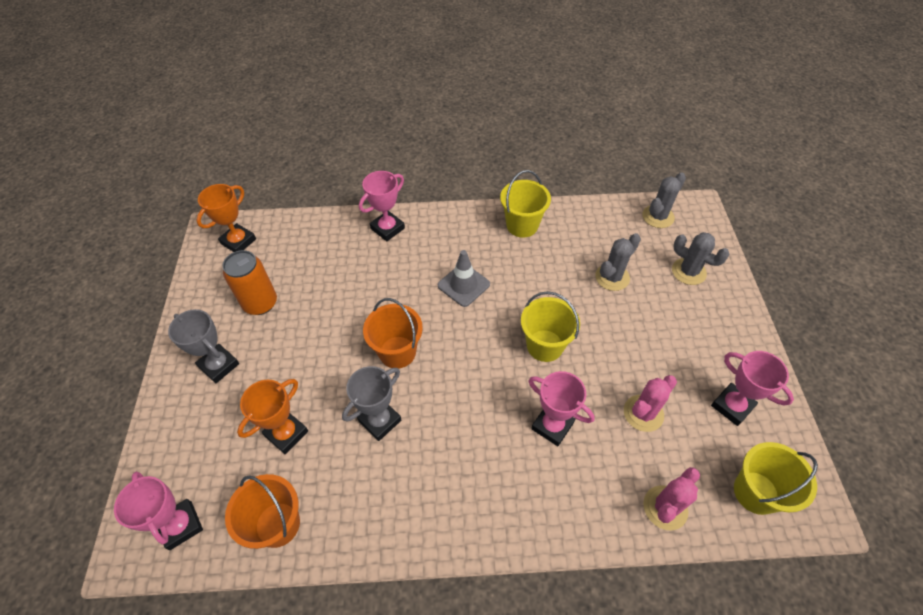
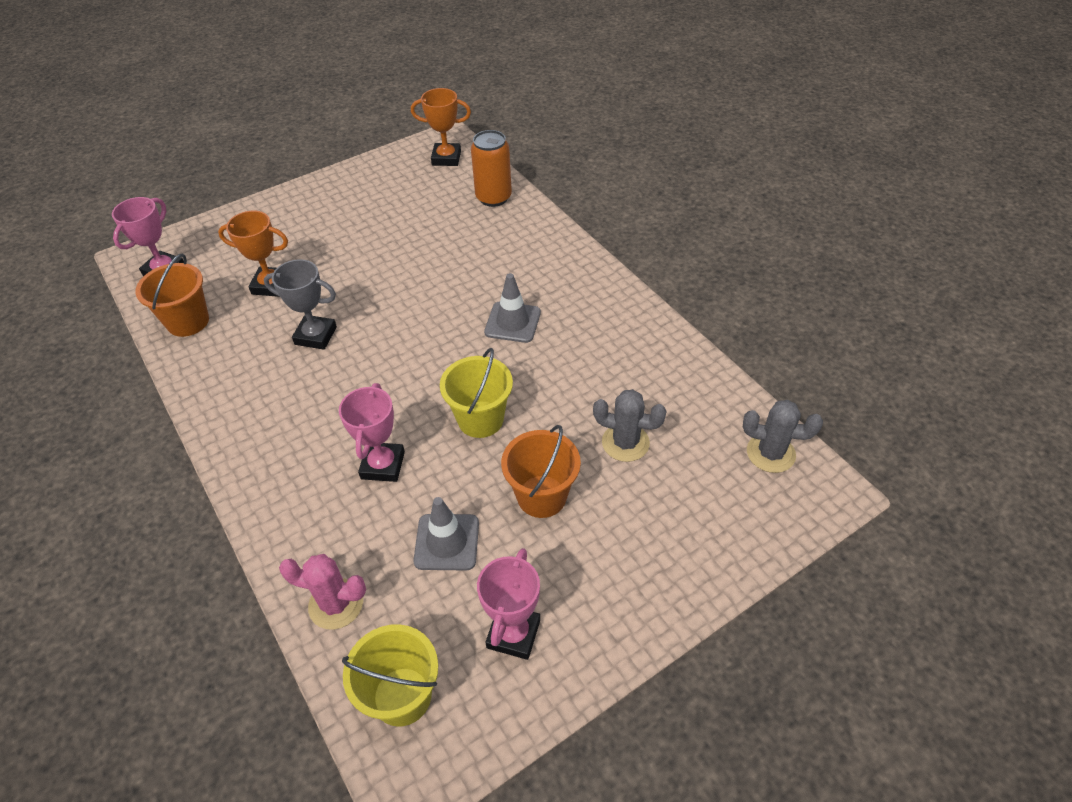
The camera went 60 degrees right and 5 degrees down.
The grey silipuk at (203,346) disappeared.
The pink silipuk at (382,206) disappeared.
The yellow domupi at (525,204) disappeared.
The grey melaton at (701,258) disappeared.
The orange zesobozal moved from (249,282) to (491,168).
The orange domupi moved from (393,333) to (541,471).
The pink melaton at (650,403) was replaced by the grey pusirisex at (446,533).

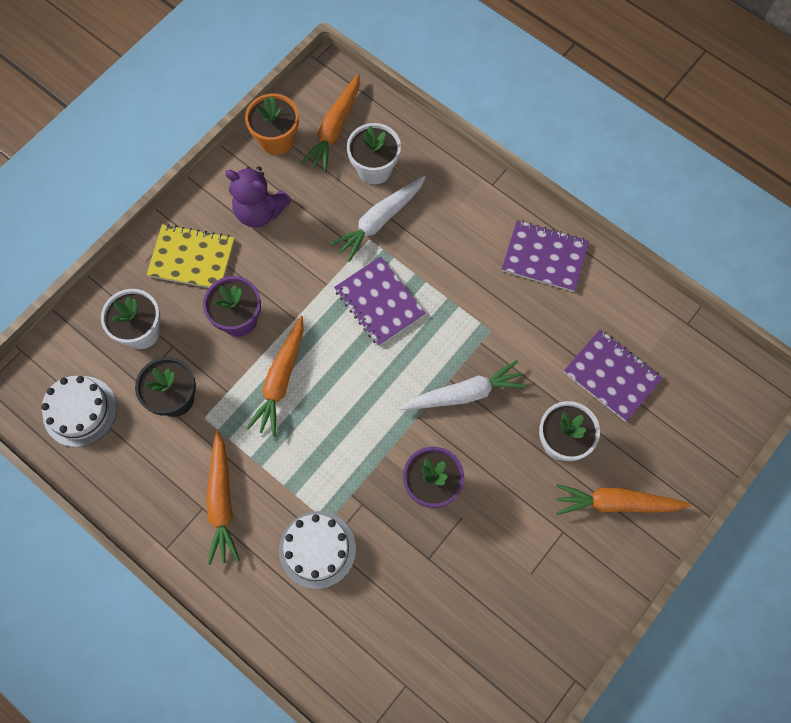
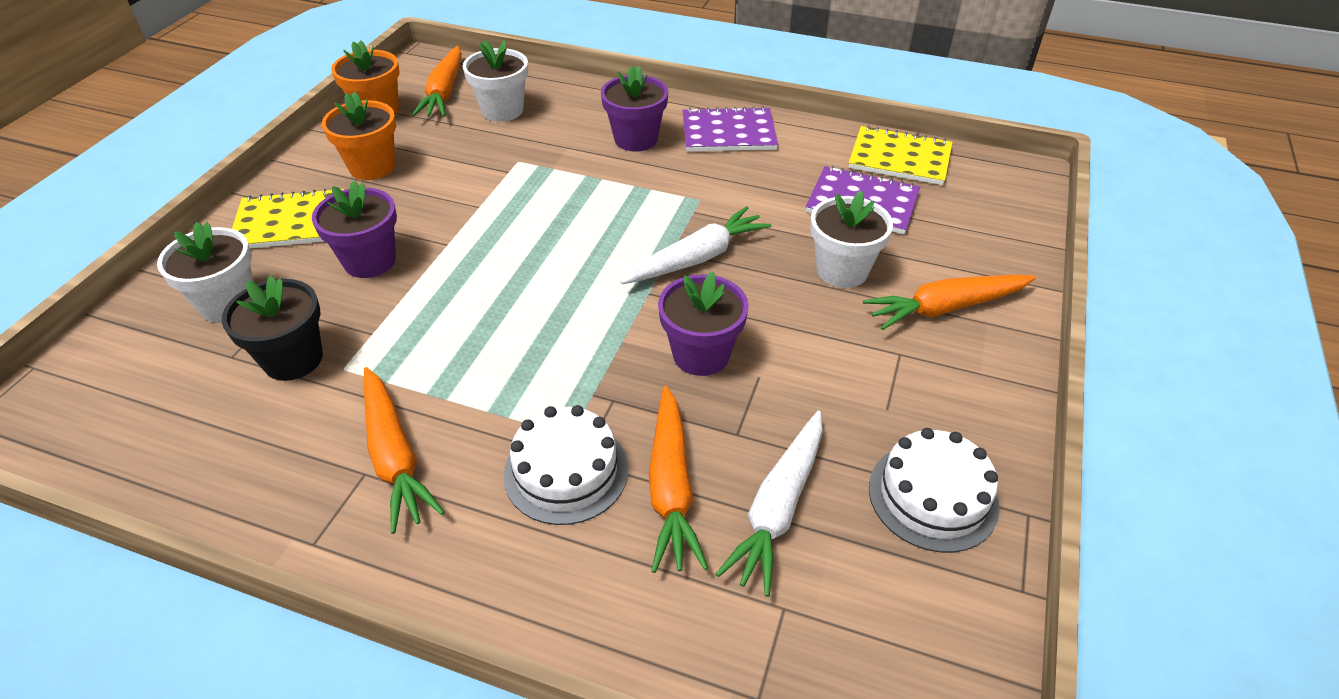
The camera went 20 degrees left and 25 degrees down.
The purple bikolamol at (380,301) disappeared.
The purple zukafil at (634,109) appeared.
The yellow bikolamol at (901,155) appeared.
The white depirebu moved from (79,411) to (934,490).
The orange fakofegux moved from (275,376) to (678,479).
The white fakofegux moved from (378,219) to (769,504).
The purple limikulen at (258,197) was replaced by the orange zukafil at (359,136).

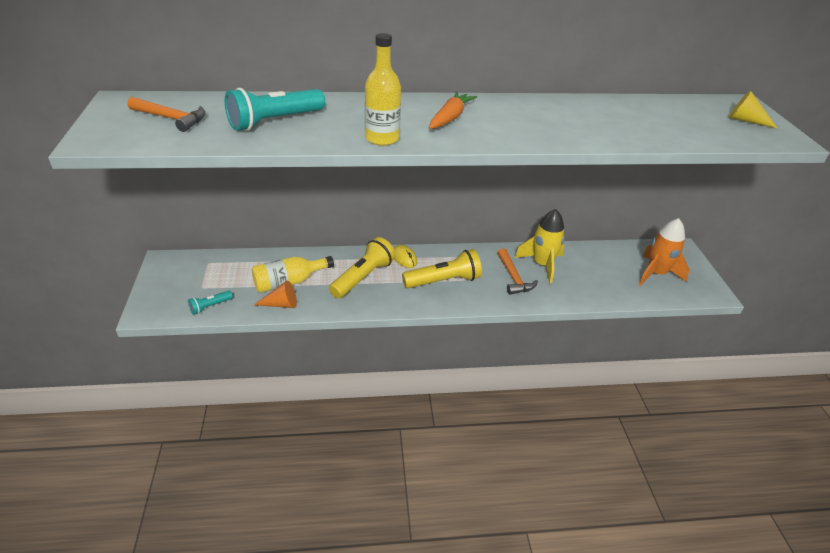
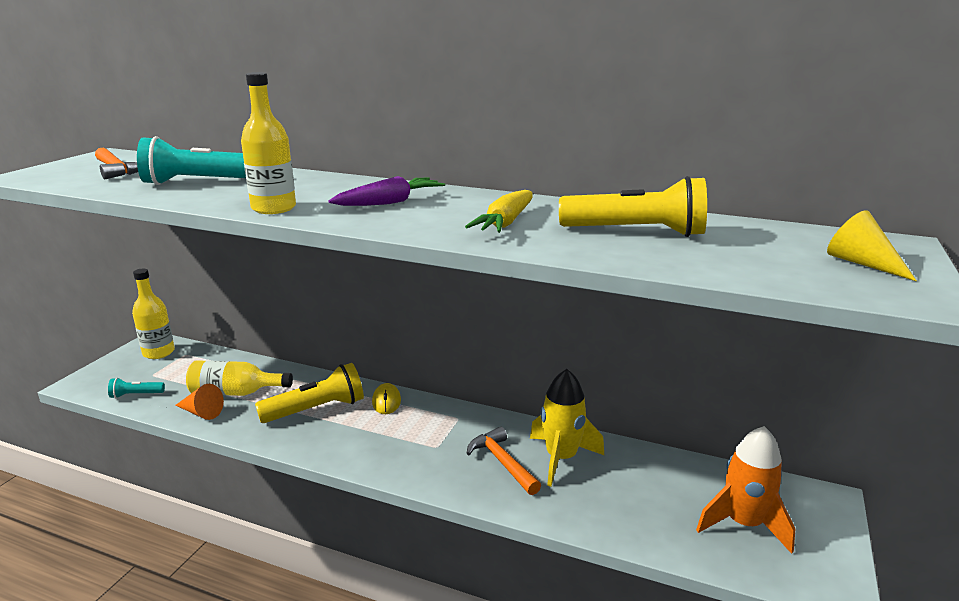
The camera went 30 degrees right and 15 degrees down.
The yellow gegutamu at (153,314) appeared.
The yellow fakofegux at (499,211) appeared.
The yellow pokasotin moved from (442,268) to (633,206).
The orange fakofegux at (453,110) became the purple fakofegux at (386,191).
The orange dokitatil at (517,271) turned 135 degrees clockwise.

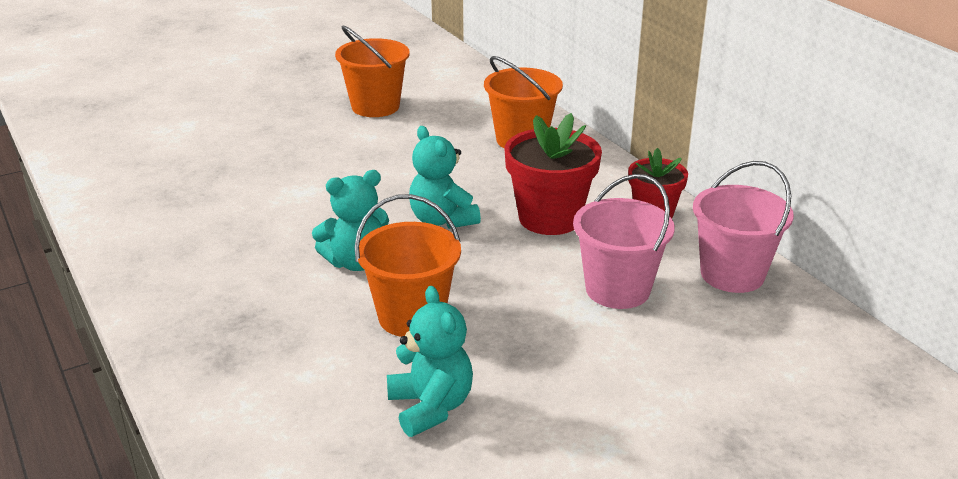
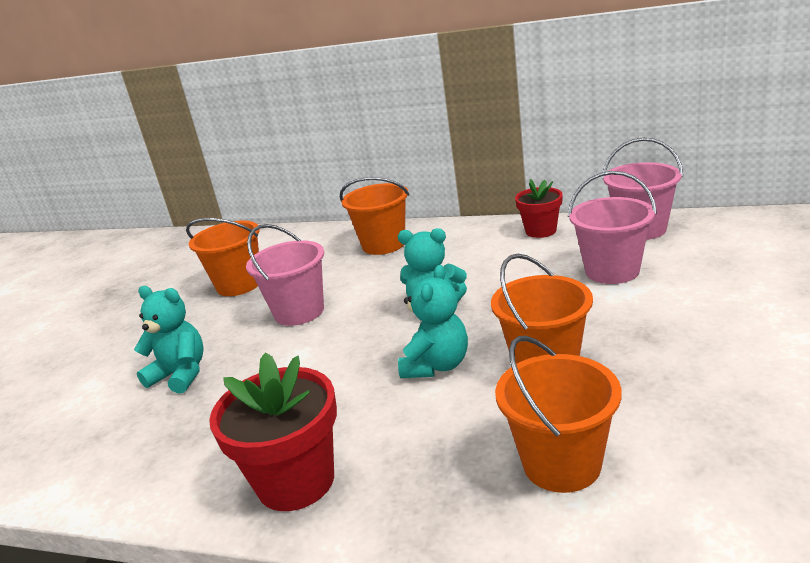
The camera went 40 degrees left and 5 degrees down.
The pink domupi at (285,275) appeared.
The orange domupi at (558,414) appeared.
The turquoise limikulen moved from (430,361) to (169,339).
The red zukafil moved from (553,174) to (273,431).

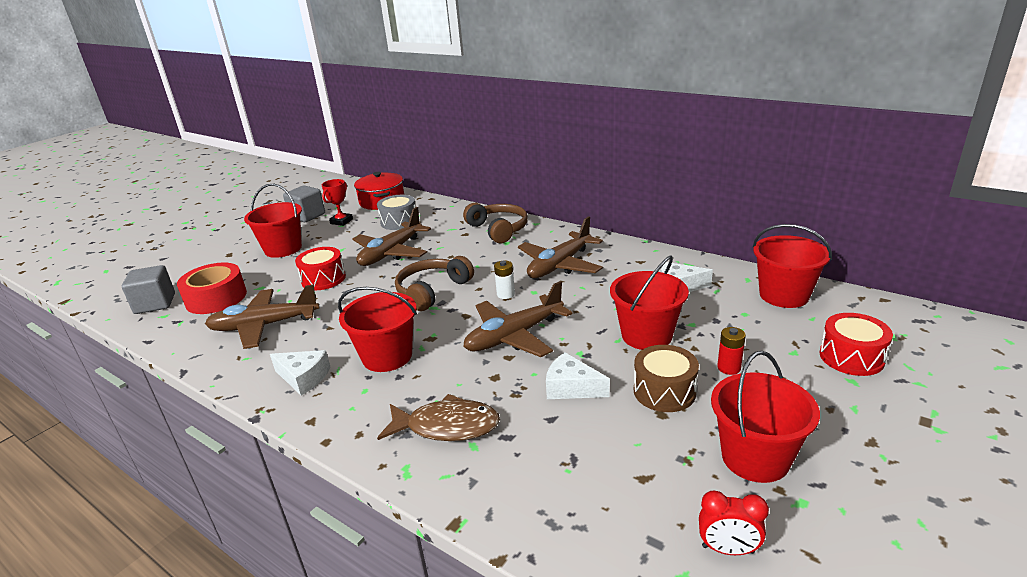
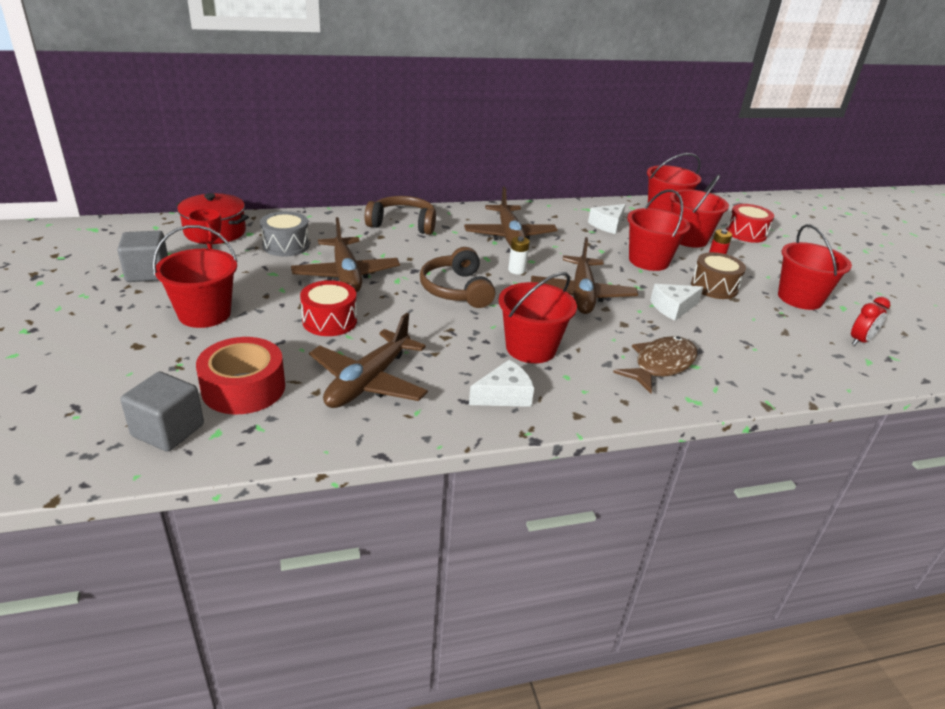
The camera went 55 degrees left and 5 degrees up.
The red domupi at (699,211) appeared.

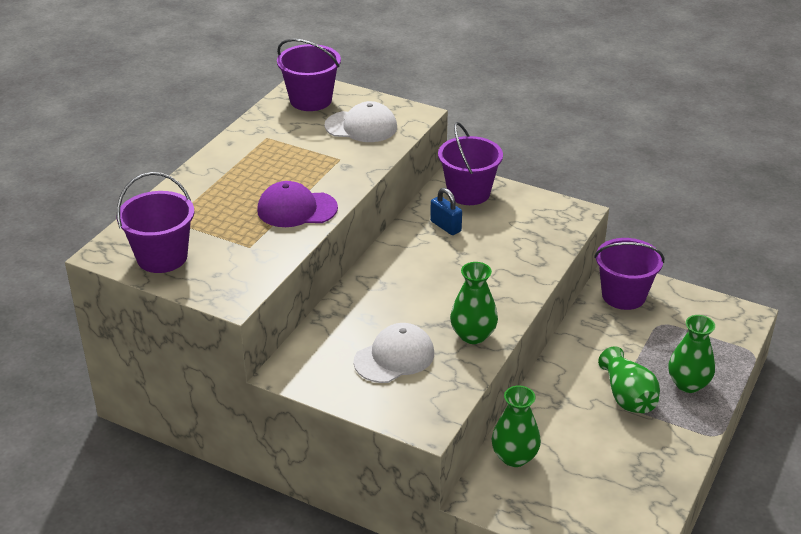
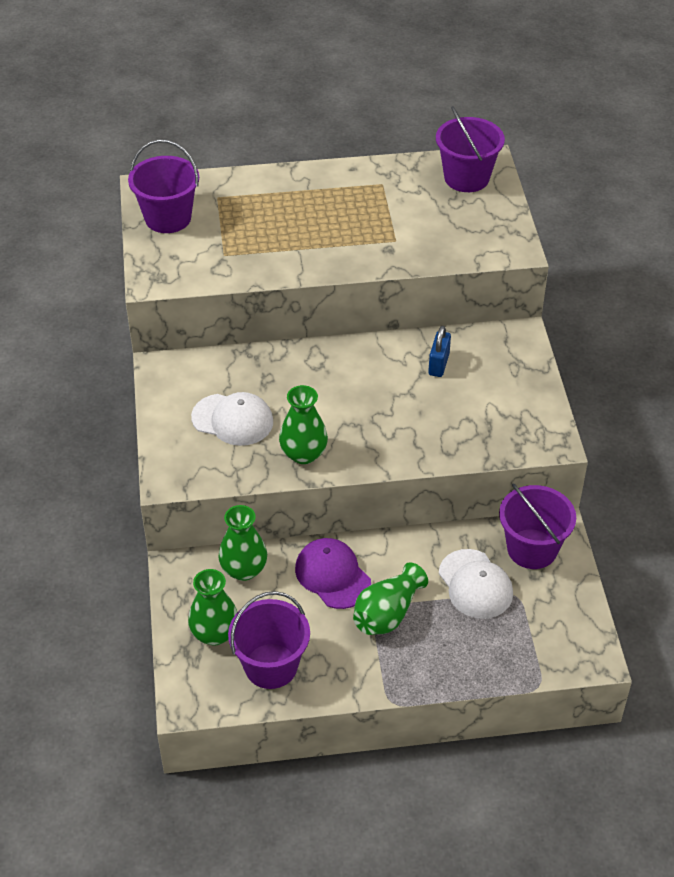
The camera went 55 degrees right and 10 degrees up.
The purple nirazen moved from (297,204) to (333,573).
The white nirazen moved from (360,121) to (476,584).
The purple domupi moved from (470,163) to (269,640).
The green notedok moved from (691,354) to (213,607).

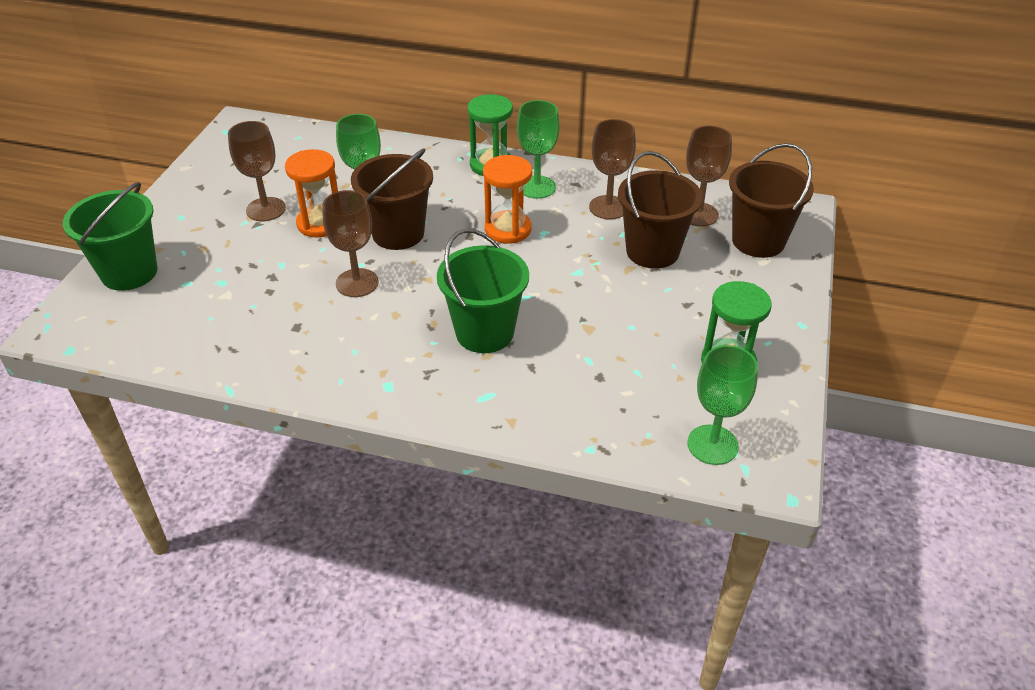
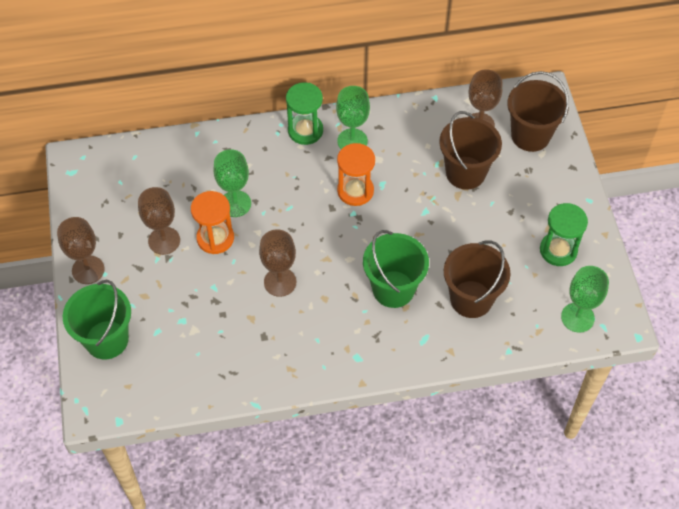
The camera went 25 degrees left and 15 degrees up.
The brown domupi moved from (392,199) to (477,279).
The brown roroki moved from (612,169) to (81,250).

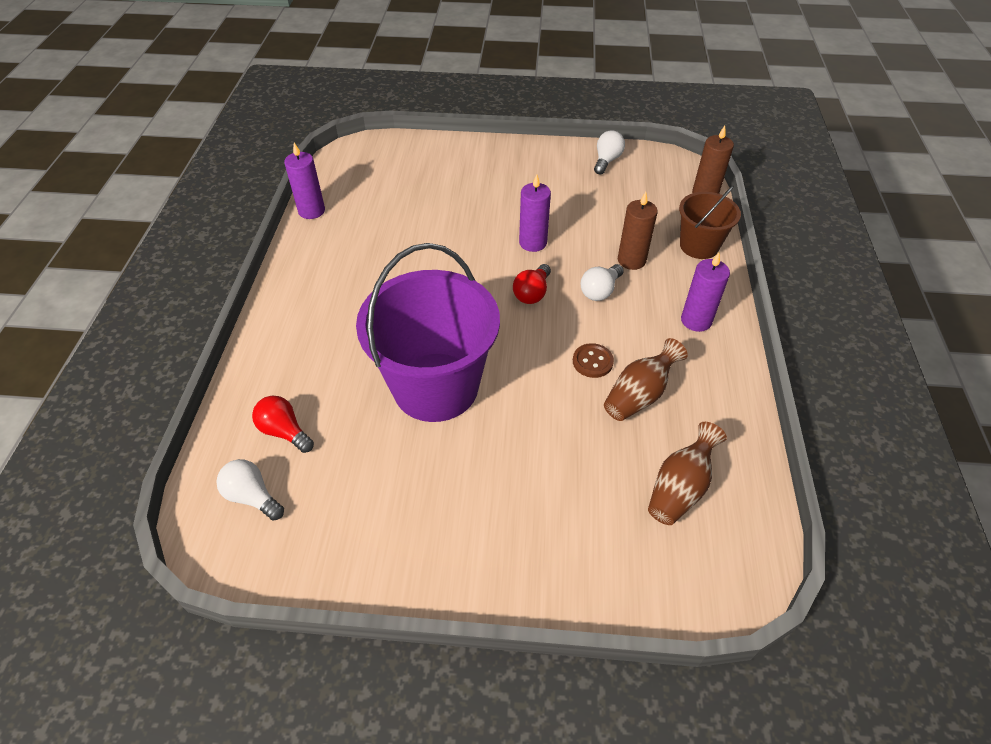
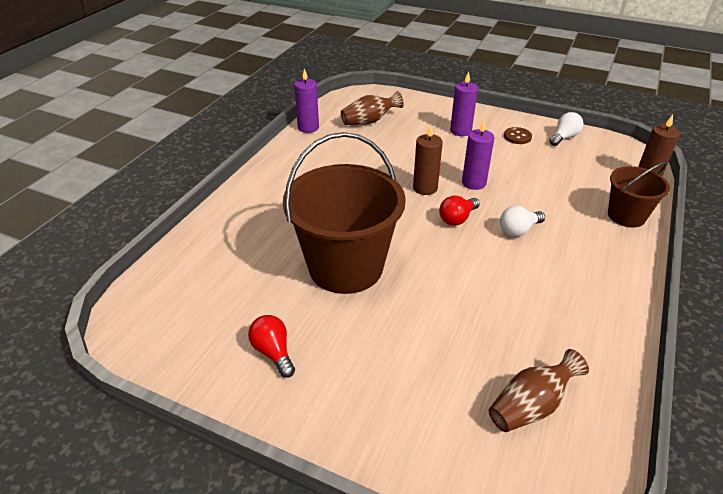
The camera went 20 degrees right and 10 degrees down.
The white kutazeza at (250,490) disappeared.
The red kutazeza moved from (283,424) to (271,346).
The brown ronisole moved from (593,360) to (518,135).
The brown notedok moved from (646,379) to (372,108).
The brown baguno moved from (638,231) to (428,160).
The purple baguno moved from (705,292) to (464,104).
The purple domupi at (428,332) became the brown domupi at (344,213).

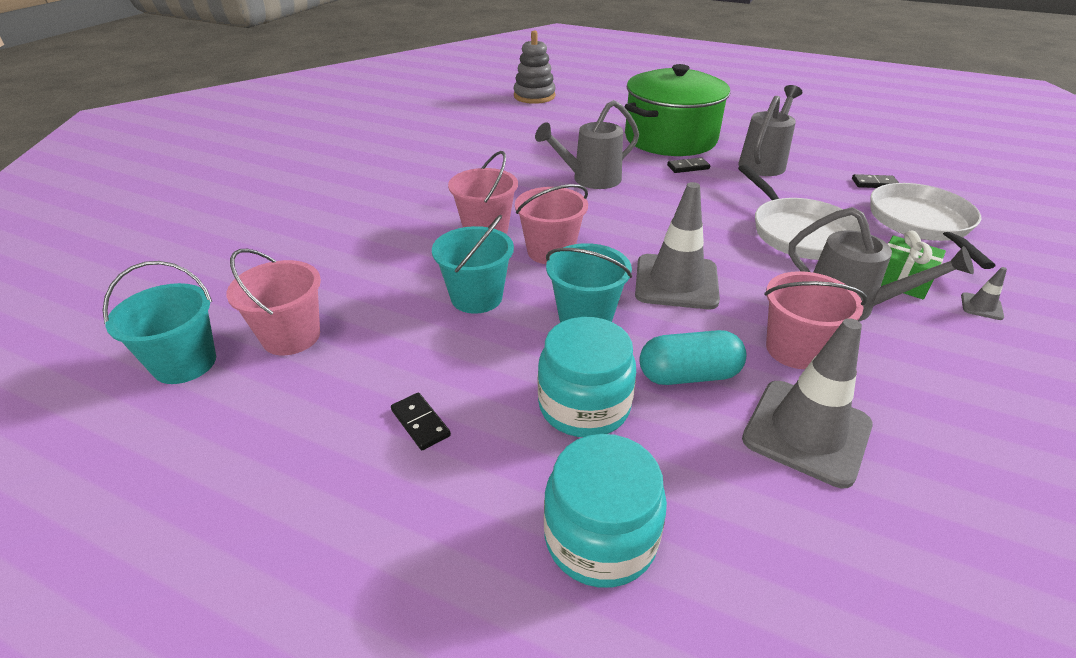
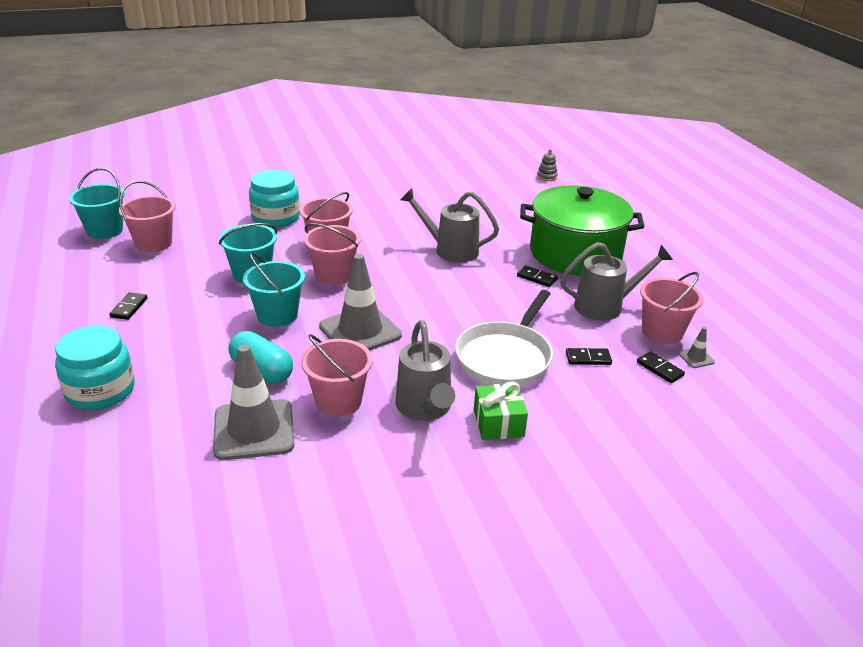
The camera went 45 degrees right and 5 degrees down.
The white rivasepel at (933,226) disappeared.
The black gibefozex at (589,356) appeared.
The pink domupi at (671,308) appeared.
The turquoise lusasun moved from (587,377) to (274,199).
The grey pusirisex moved from (984,293) to (696,347).
The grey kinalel at (535,67) changed to 0.50 times the size.

